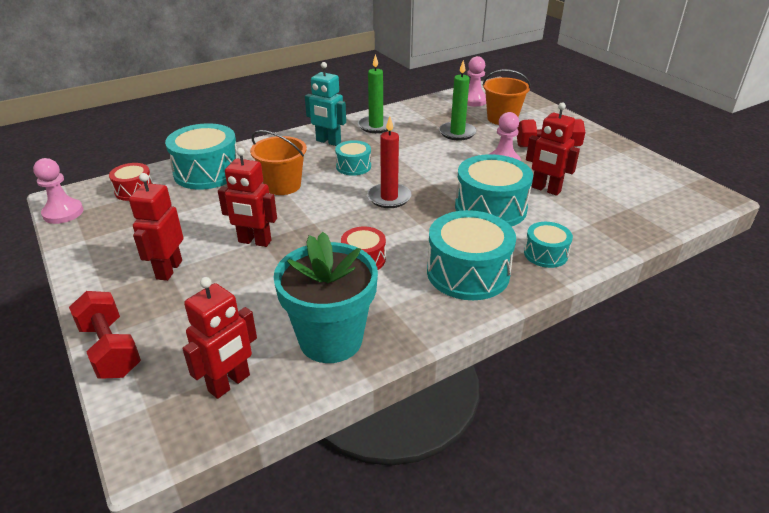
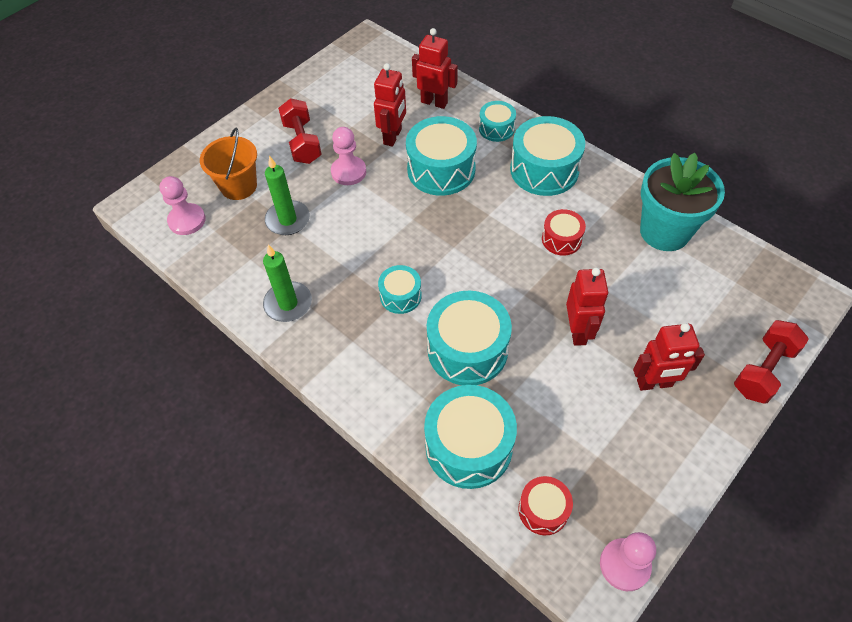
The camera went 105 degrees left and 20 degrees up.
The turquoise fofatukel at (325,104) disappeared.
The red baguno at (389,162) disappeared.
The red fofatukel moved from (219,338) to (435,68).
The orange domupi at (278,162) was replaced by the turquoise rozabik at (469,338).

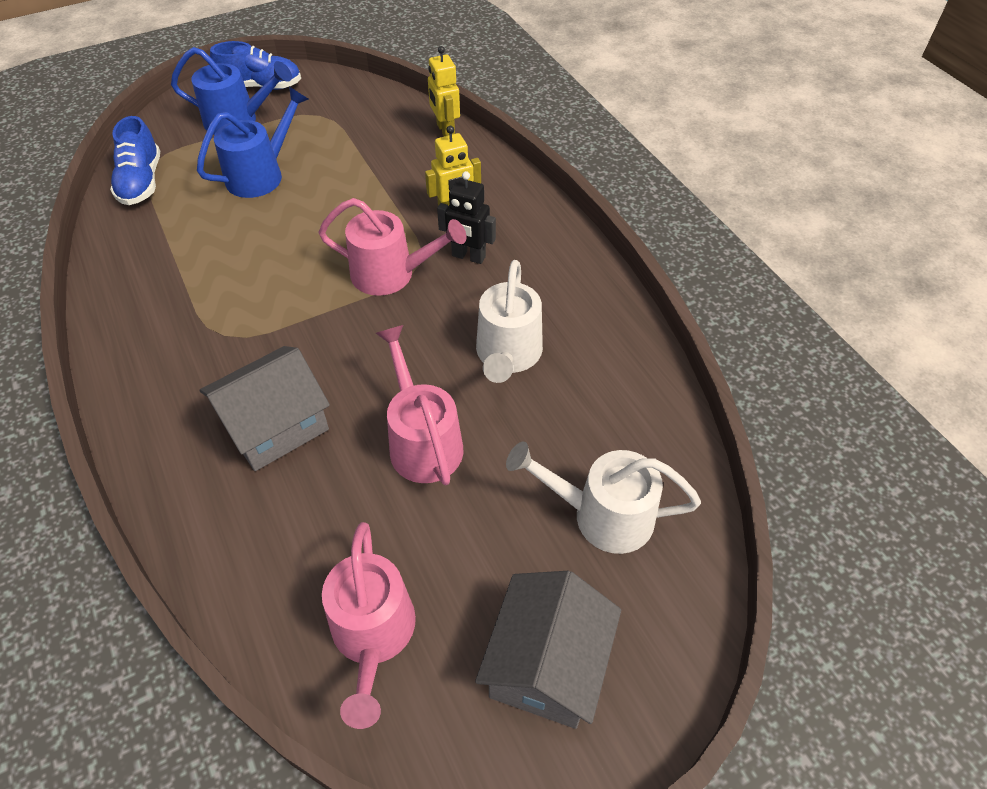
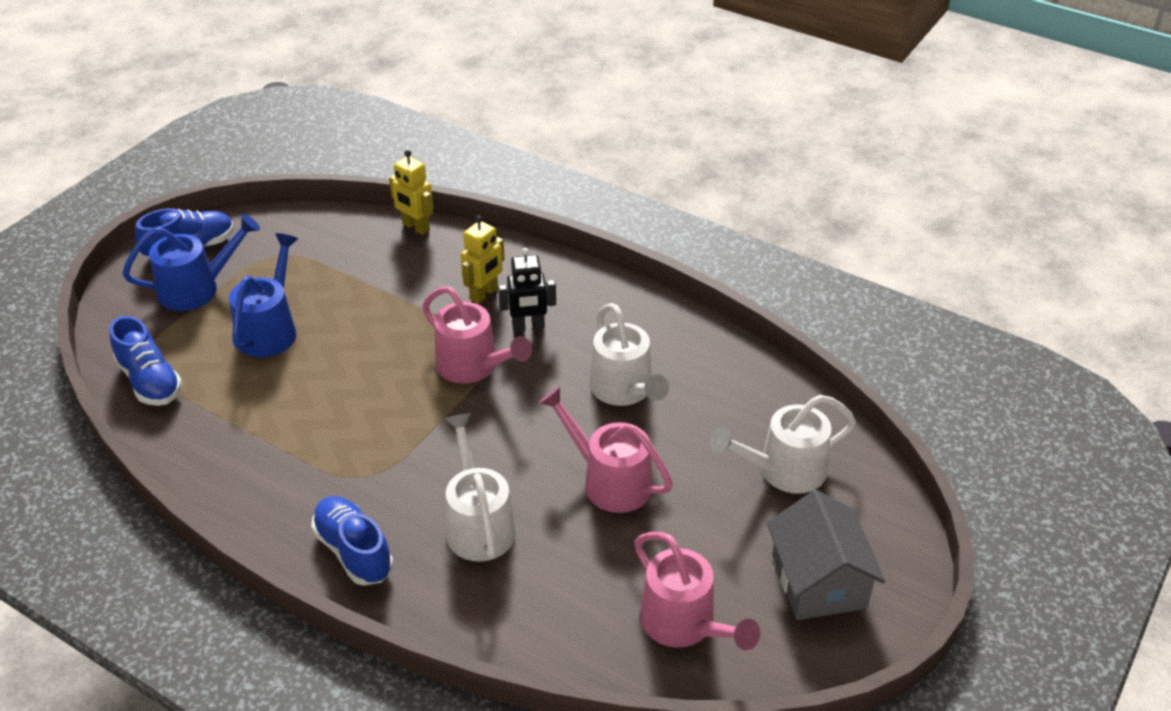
The camera went 30 degrees left and 10 degrees down.
The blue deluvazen at (352,541) appeared.
The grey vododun at (265,408) was replaced by the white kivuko at (480,487).
The pink kivuko at (392,247) turned 60 degrees clockwise.

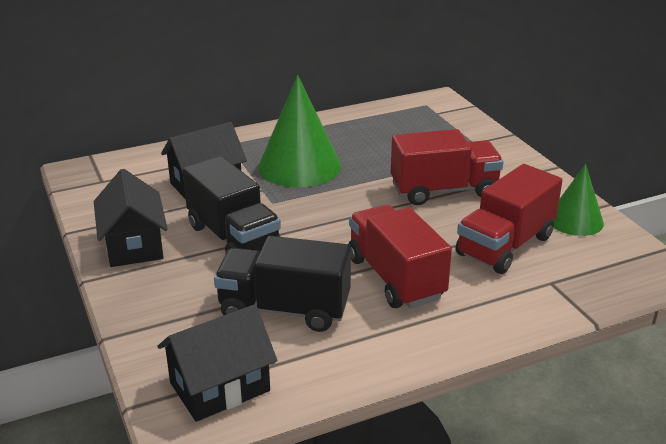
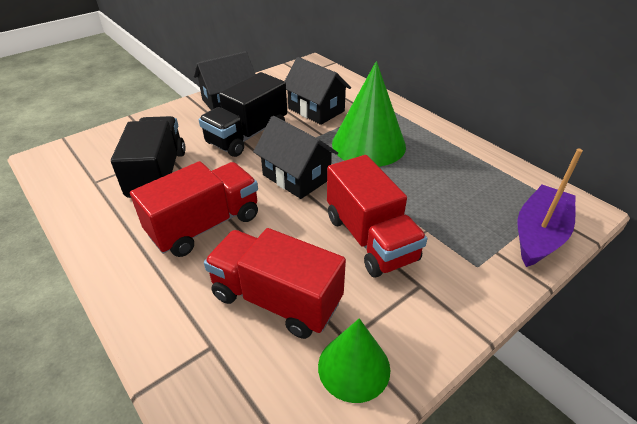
The camera went 75 degrees right and 10 degrees up.
The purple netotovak at (550,208) appeared.
The black vododun moved from (217,363) to (295,157).

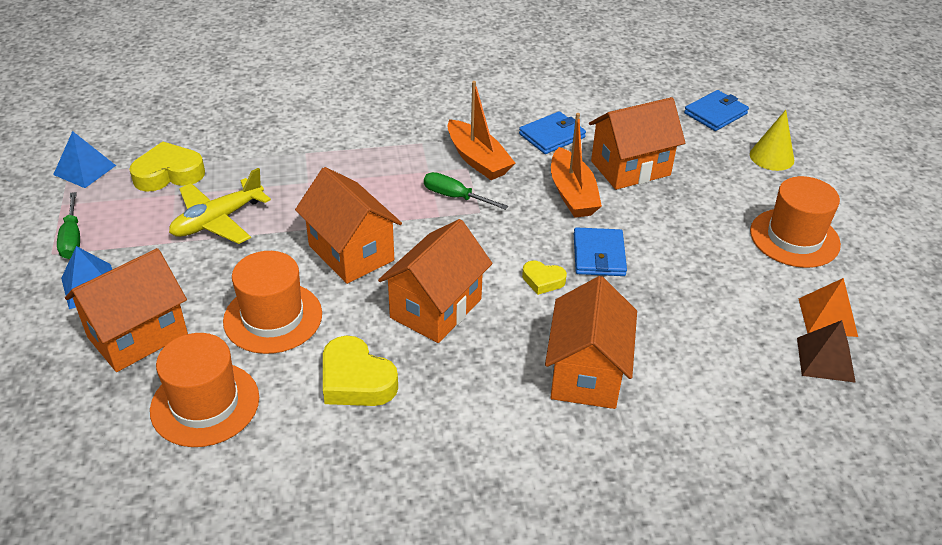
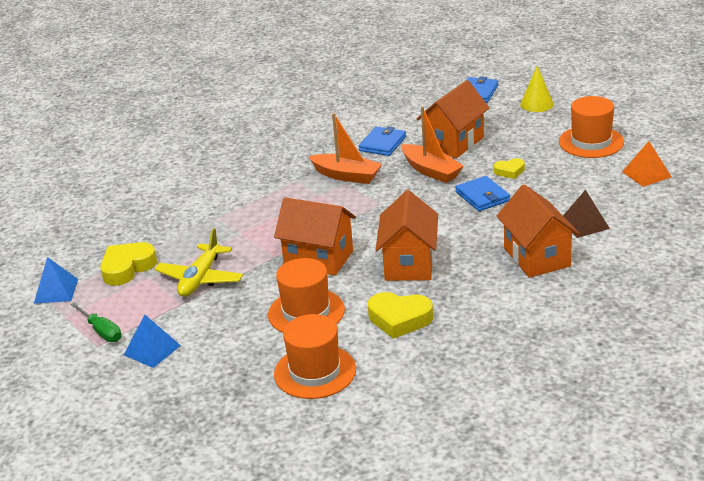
The camera went 25 degrees left and 10 degrees down.
The orange vododun at (126,310) disappeared.
The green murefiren at (466,191) disappeared.
The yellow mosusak moved from (544,277) to (509,168).
The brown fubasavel moved from (826,351) to (586,214).

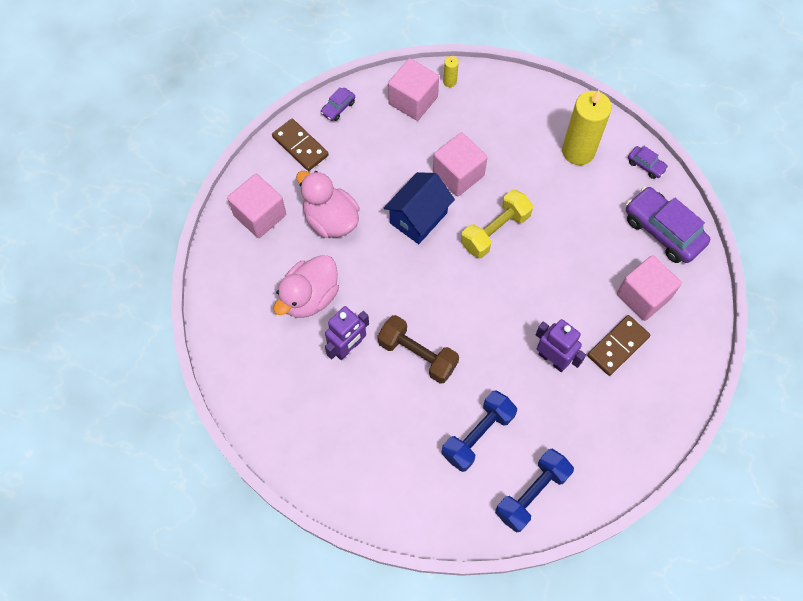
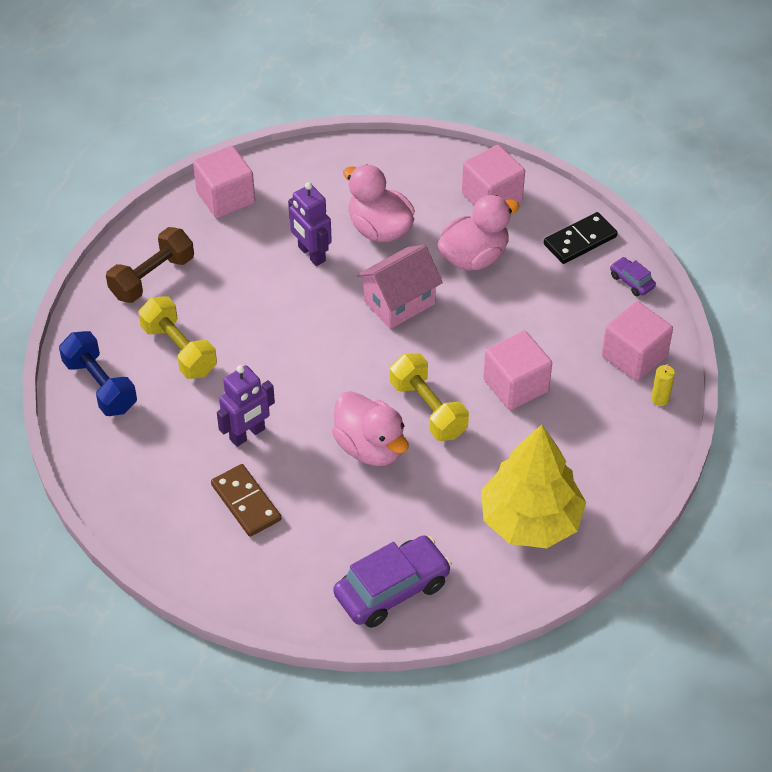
The camera went 100 degrees right and 15 degrees down.
The blue vododun at (419,208) disappeared.
The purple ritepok at (648,162) disappeared.
The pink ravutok at (370,428) appeared.
The pink vododun at (400,287) appeared.
The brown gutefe moved from (418,349) to (150,265).
The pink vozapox moved from (649,288) to (224,182).
The yellow baguno at (587,127) was replaced by the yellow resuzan at (533,486).
The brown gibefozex at (300,145) became the black gibefozex at (581,238).
The blue gutefe at (479,431) became the yellow gutefe at (177,337).

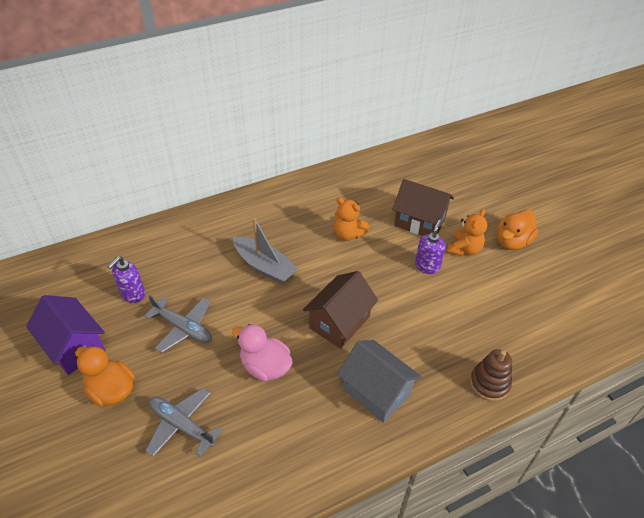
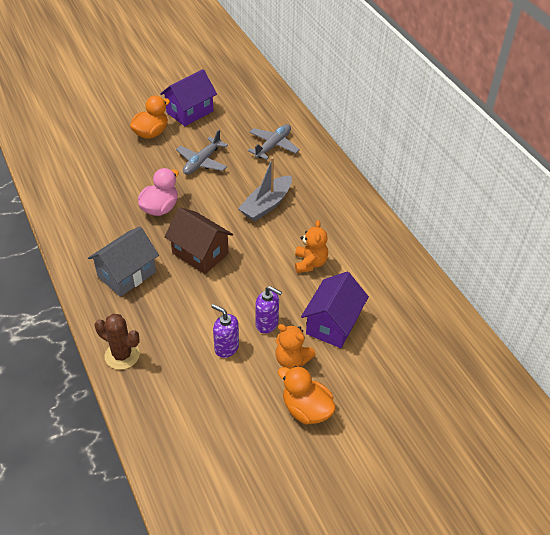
The camera went 90 degrees right and 0 degrees up.
The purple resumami moved from (126,279) to (225,331).
The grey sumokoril moved from (184,422) to (274,142).
The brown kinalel at (491,375) was replaced by the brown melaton at (117,342).
The brown vododun at (423,207) became the purple vododun at (335,310).
The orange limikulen at (351,219) turned 150 degrees clockwise.

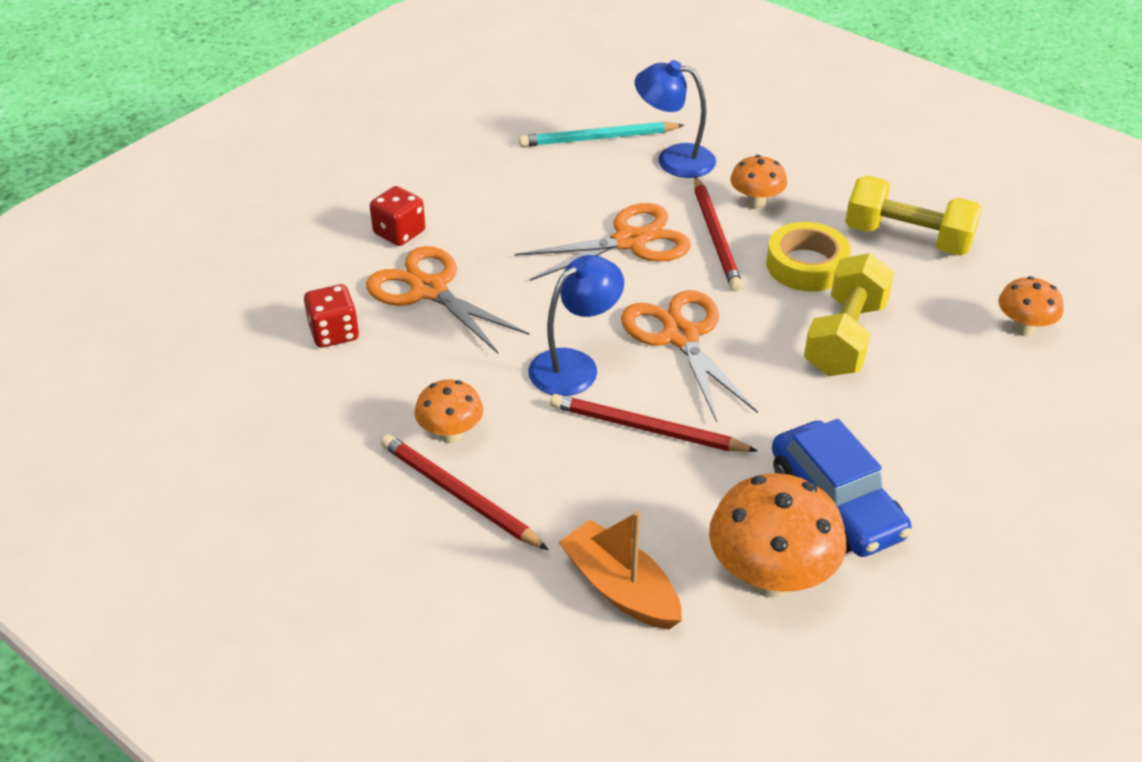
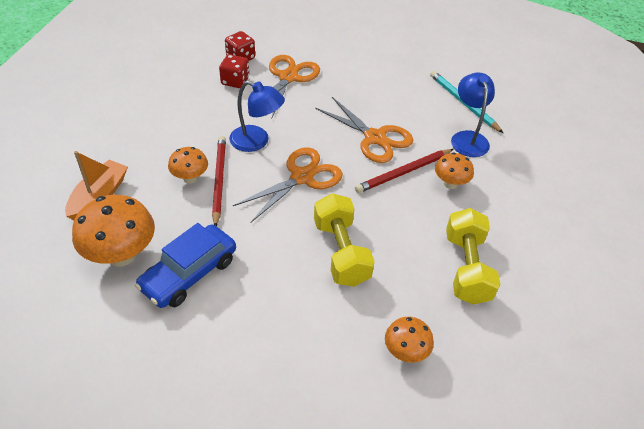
The camera went 65 degrees right and 5 degrees up.
The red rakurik at (465,492) disappeared.
The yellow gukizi at (808,257) disappeared.
The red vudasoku moved from (397,216) to (234,71).
The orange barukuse moved from (449,411) to (188,165).
The yellow gutefe at (849,314) turned 75 degrees clockwise.

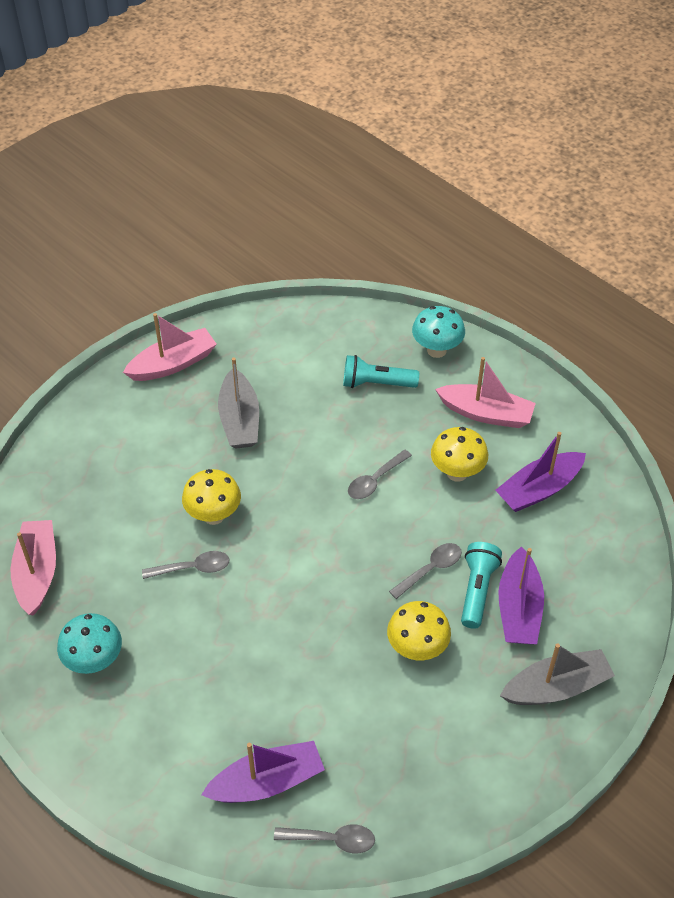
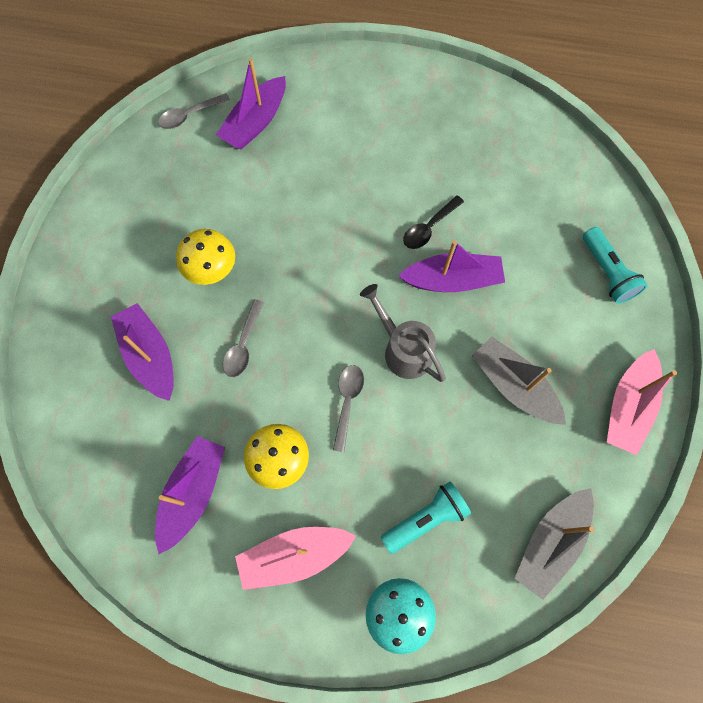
The camera went 145 degrees right and 20 degrees up.
The pink netotovak at (33,567) disappeared.
The turquoise barukuse at (89,643) disappeared.
The grey kivuko at (403,333) appeared.
The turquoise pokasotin moved from (481,585) to (615,265).
The grey netotovak moved from (557,674) to (554,544).
The yellow barukuse at (211,497) was replaced by the purple netotovak at (452,266).
The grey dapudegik at (186,565) became the black dapudegik at (433,222).

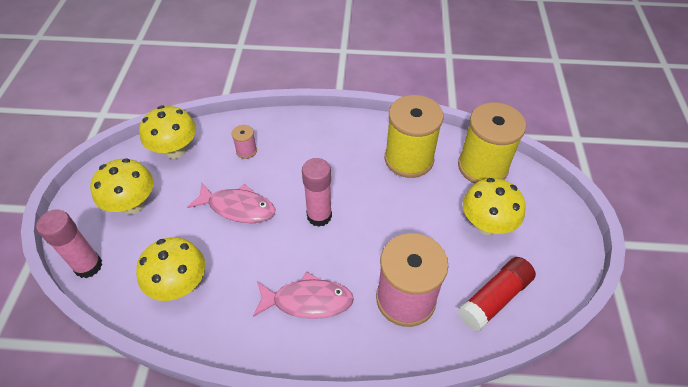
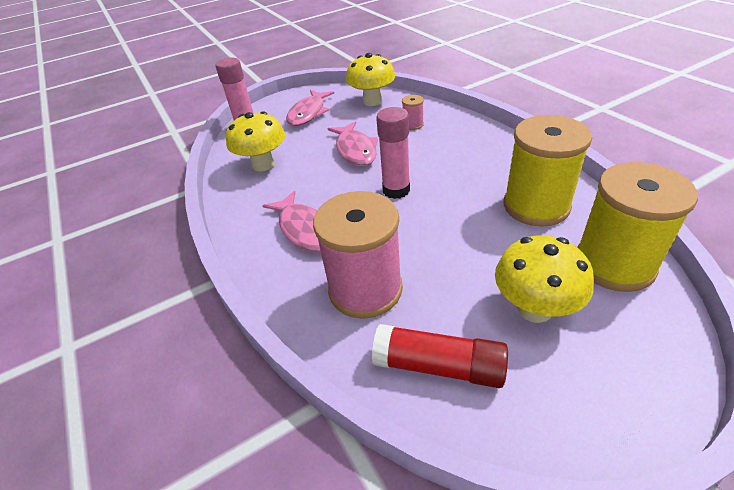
The camera went 60 degrees right and 10 degrees down.
The yellow barukuse at (122,186) was replaced by the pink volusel at (310,108).

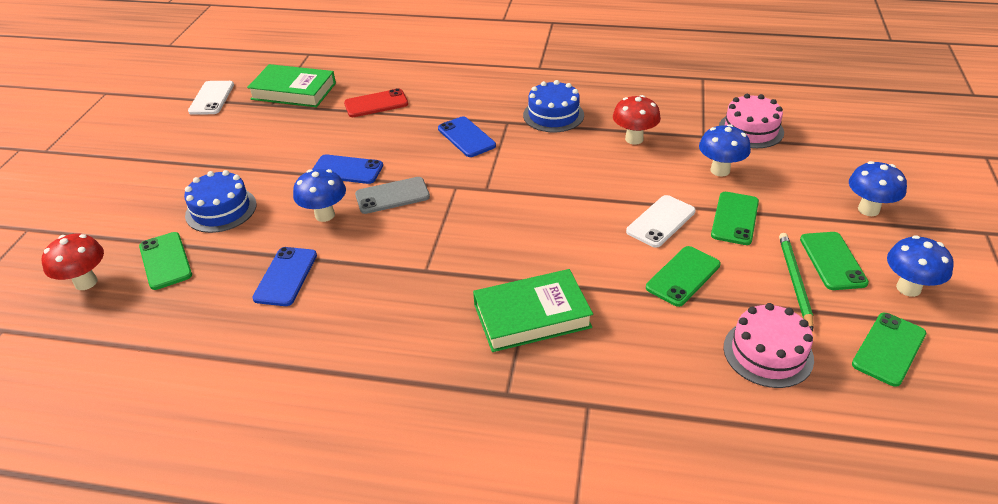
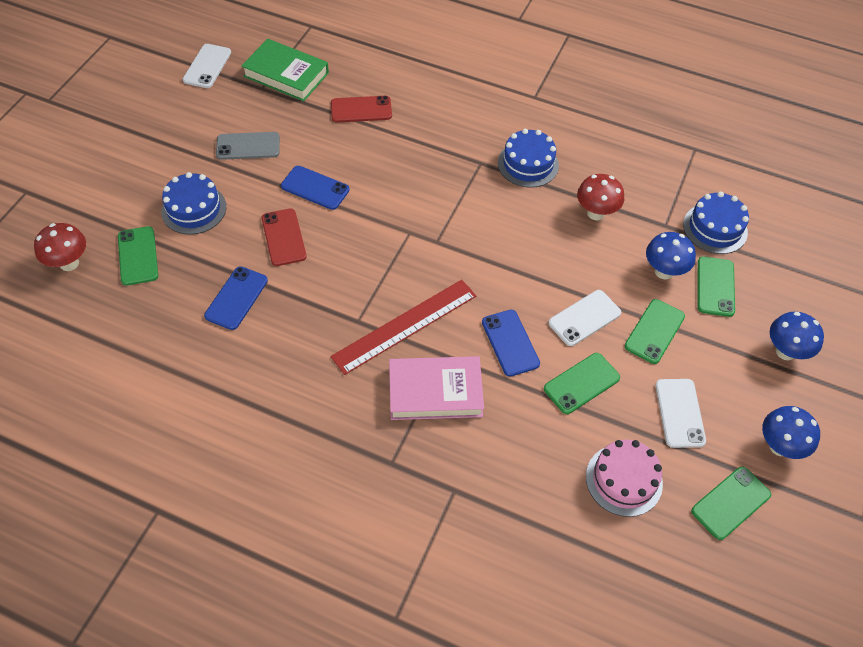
The camera went 10 degrees right and 15 degrees up.
The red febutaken at (403,327) appeared.
The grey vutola moved from (392,195) to (248,146).
The blue vutola moved from (467,136) to (511,343).
The green vutola moved from (834,261) to (716,286).
The blue barukuse at (319,195) was replaced by the red vutola at (284,237).
The green rakurik at (796,282) was replaced by the white vutola at (680,413).
The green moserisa at (533,310) became the pink moserisa at (436,388).
The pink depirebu at (751,121) became the blue depirebu at (716,223).

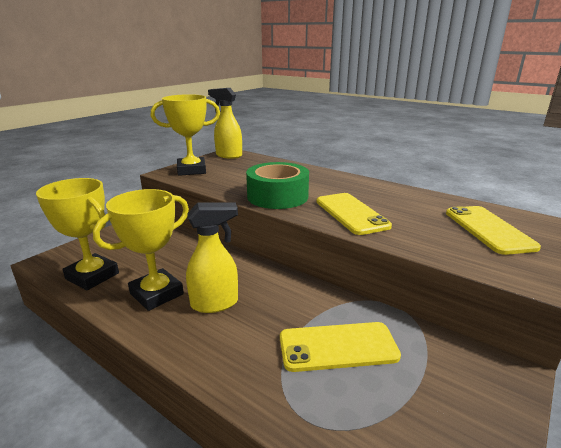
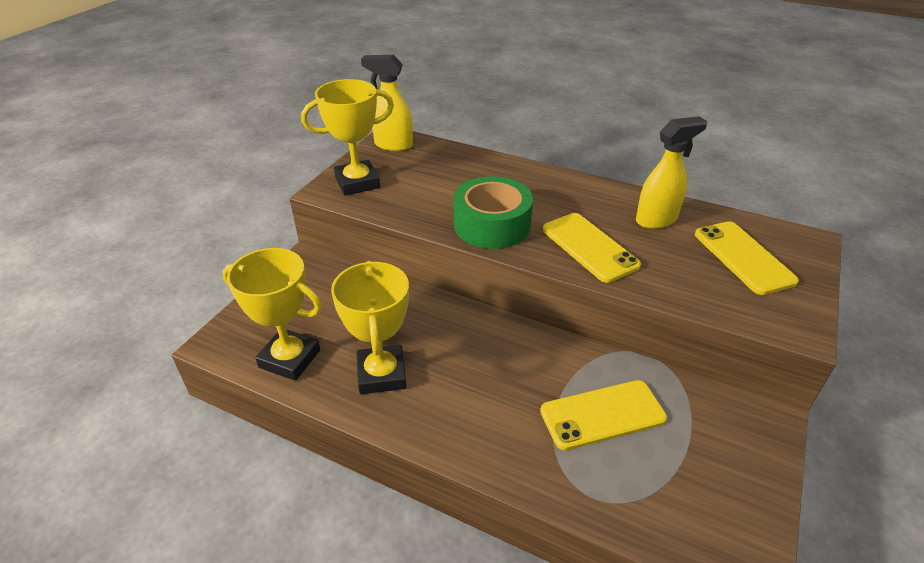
The camera went 10 degrees left and 15 degrees up.
The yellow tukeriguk moved from (212,257) to (672,172).
The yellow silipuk at (141,250) turned 45 degrees counterclockwise.

